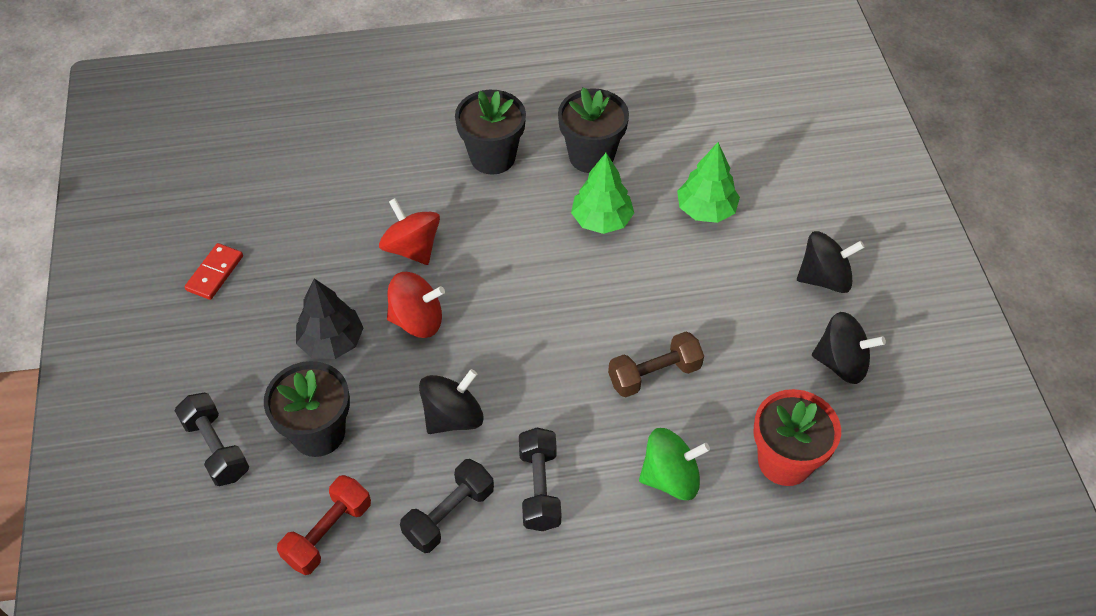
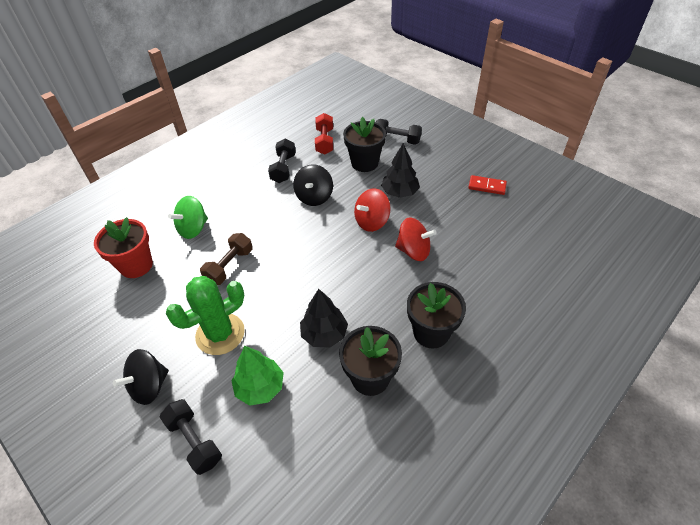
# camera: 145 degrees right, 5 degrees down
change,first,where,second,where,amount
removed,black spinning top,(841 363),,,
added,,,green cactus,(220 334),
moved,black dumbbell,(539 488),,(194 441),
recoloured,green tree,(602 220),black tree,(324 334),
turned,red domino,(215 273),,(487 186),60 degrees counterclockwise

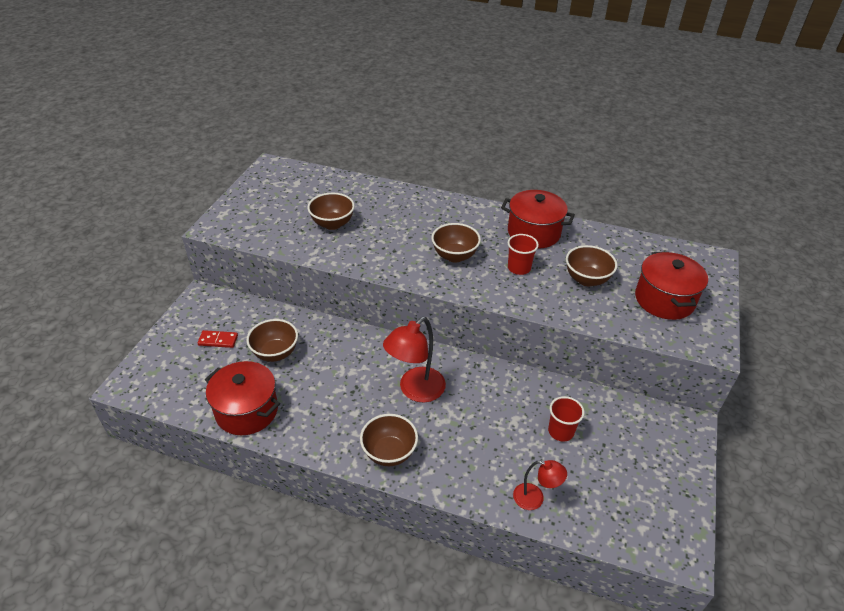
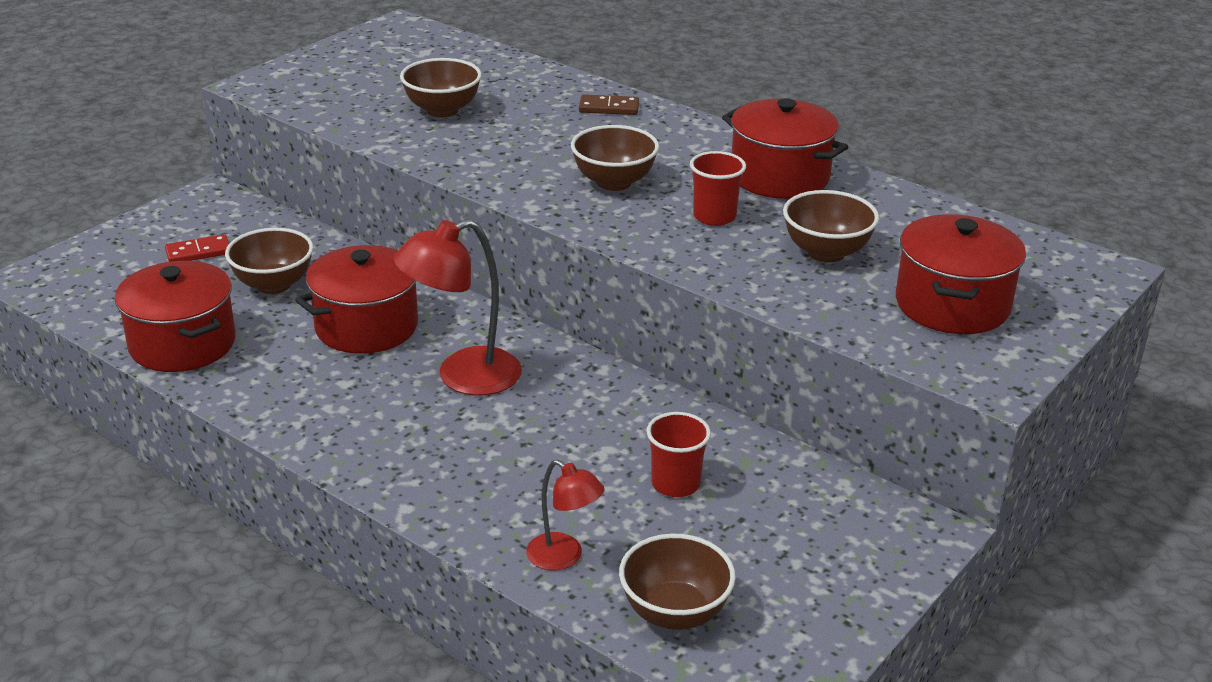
# camera: 20 degrees right, 10 degrees down
change,first,where,second,where,amount
added,,,red pot,(366 327),
added,,,brown domino,(609 108),
moved,brown bowl,(389 453),,(674 613),
turned,red domino,(218 340),,(198 252),45 degrees counterclockwise

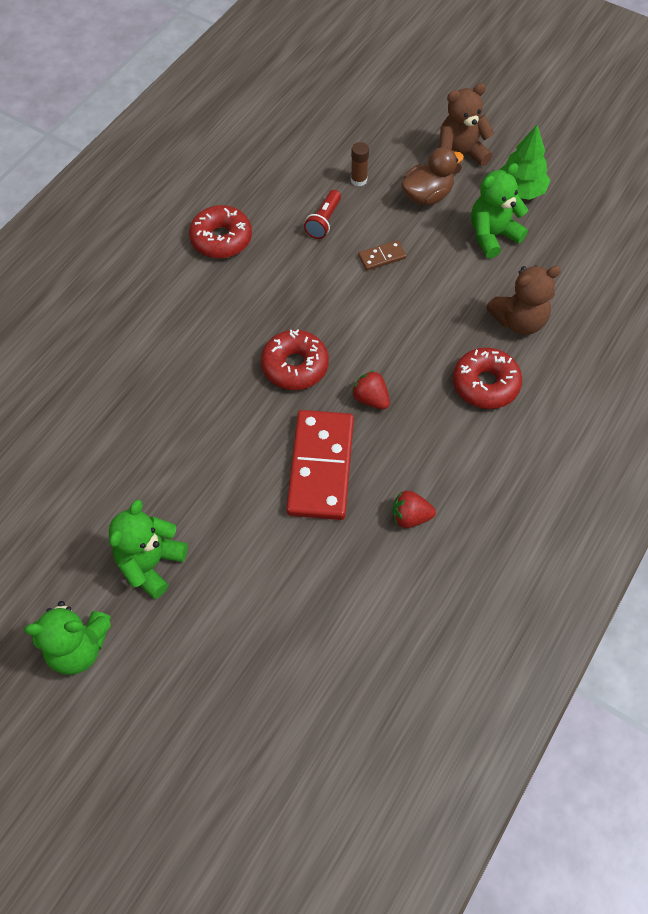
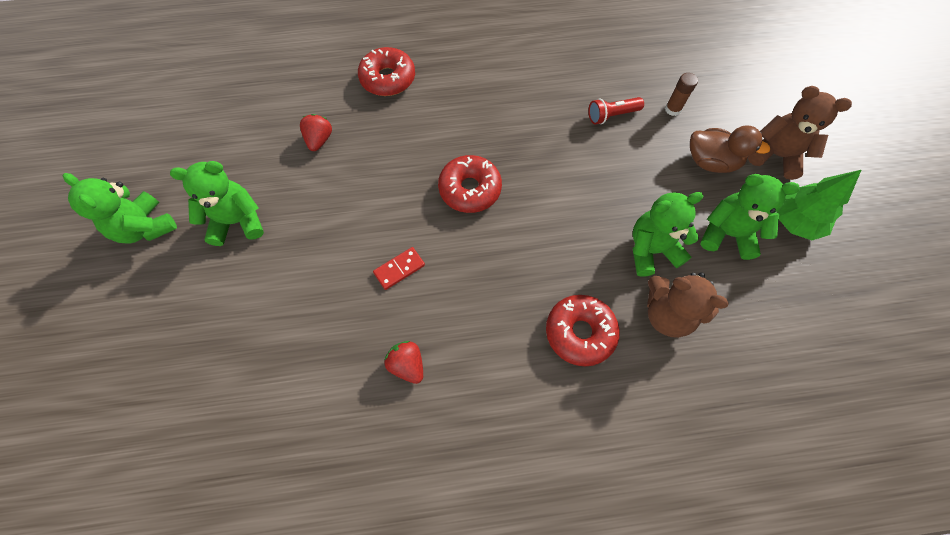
# camera: 50 degrees right, 5 degrees up
change,first,where,second,where,amount
removed,brown domino,(382 257),,,
added,,,green teddy bear,(651 250),
moved,red donut,(221 239),,(388 79),
moved,red strawberry,(371 399),,(319 140),
resized,red domino,(321 467),,(399 269),x0.43

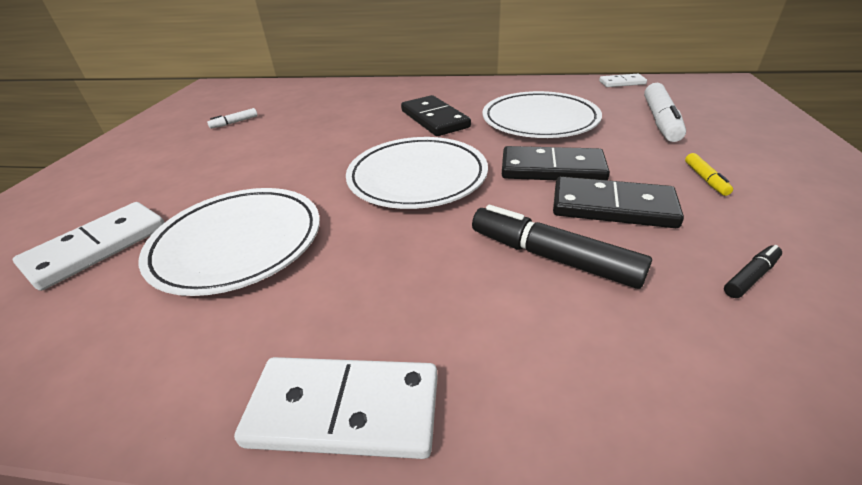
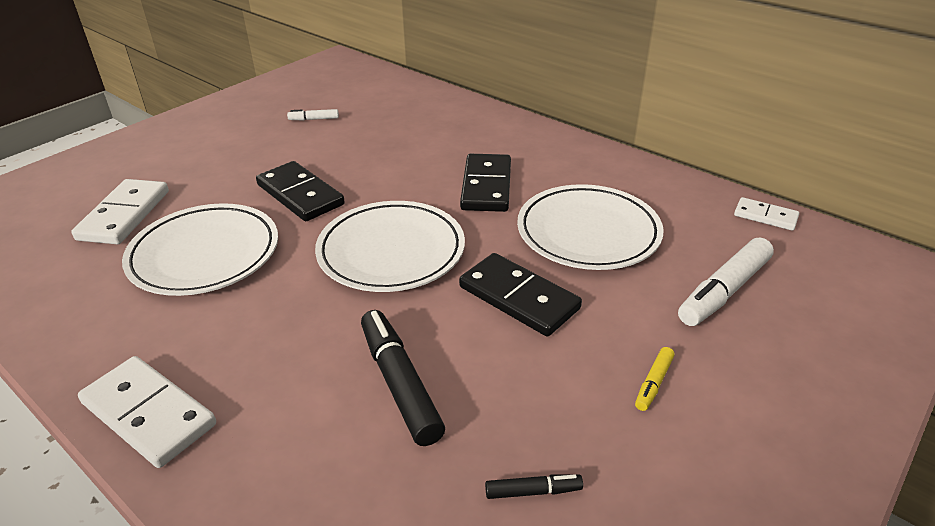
# camera: 30 degrees right, 0 degrees up
change,first,where,second,where,amount
moved,black domino,(612 207),,(300 195),
turned,white domino,(98 247),,(124 215),60 degrees counterclockwise

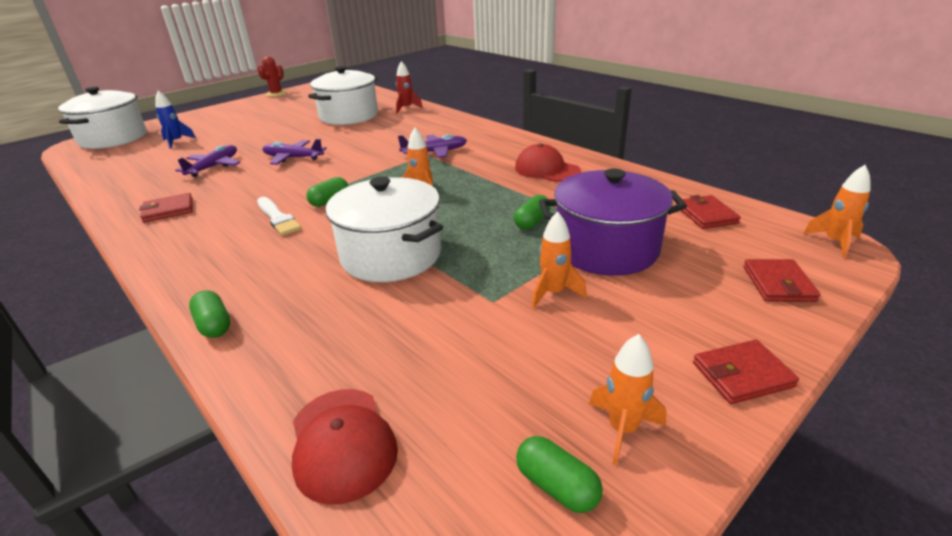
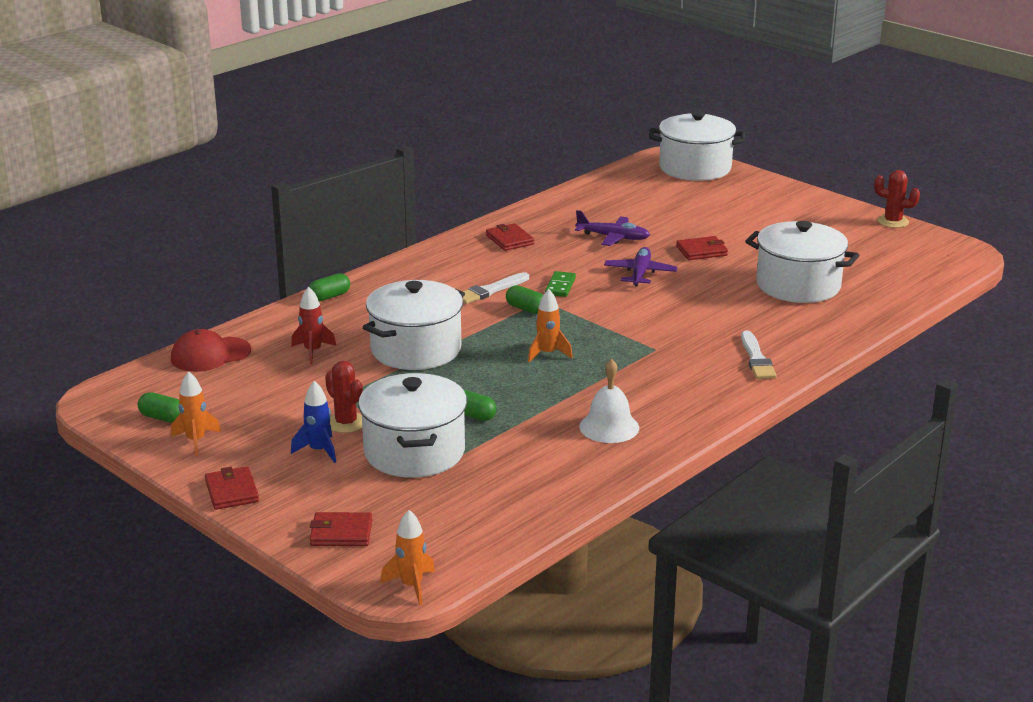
# camera: 85 degrees right, 5 degrees down
change,first,where,second,where,amount
removed,purple plane,(435 152),,,
added,,,green domino,(560 286),
added,,,white brush,(756 359),
moved,blue rocket,(177 142),,(319 451),
moved,red rocket,(406 108),,(313 351),
moved,red wallet,(706 215),,(701 251),
replaced,red cap,(547 169),white bell,(609 427),
replaced,orange rocket,(553 293),red cactus,(346 423),
recoloured,purple pot,(606 249),white pot,(414 452),
turned,green capsule,(557 486),,(163 418),75 degrees clockwise

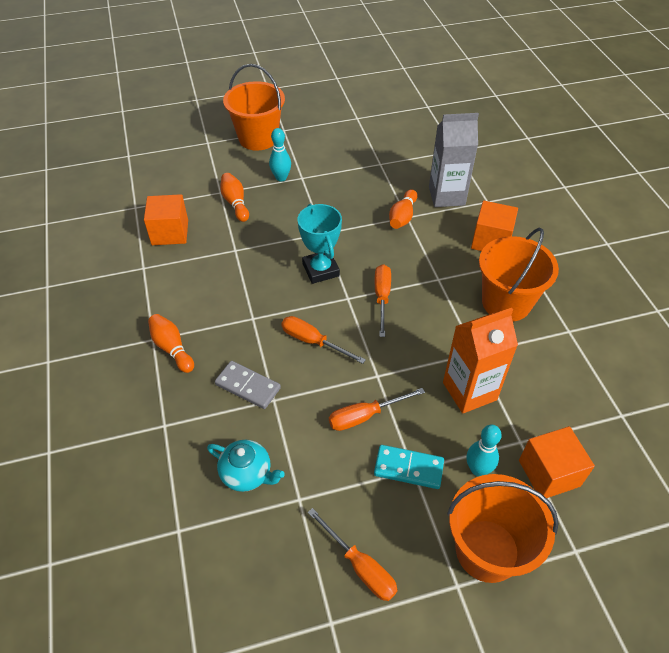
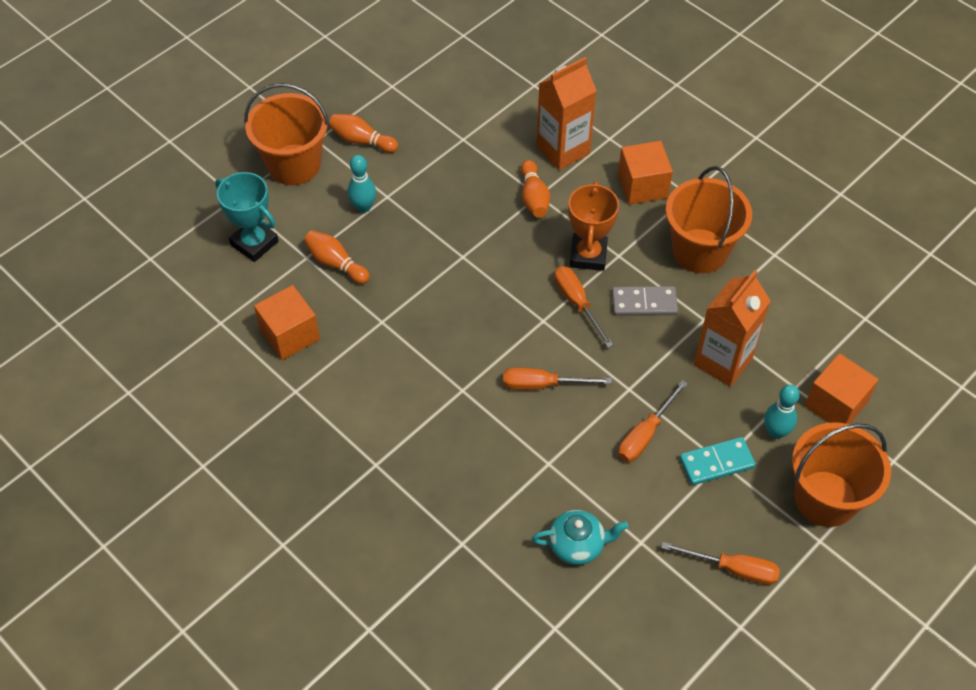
# camera: 30 degrees left, 5 degrees up
change,first,where,second,where,amount
added,,,orange trophy,(588 255),
moved,orange bowling pin,(172 348),,(362 141),
moved,grey domino,(248 386),,(644 303),
moved,turquoise trophy,(320 270),,(254 243),
recoloured,grey carton,(446 196),orange carton,(563 150),

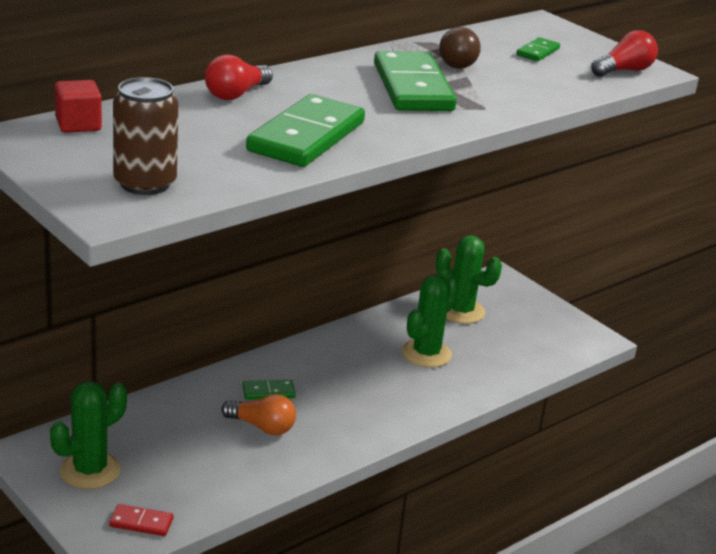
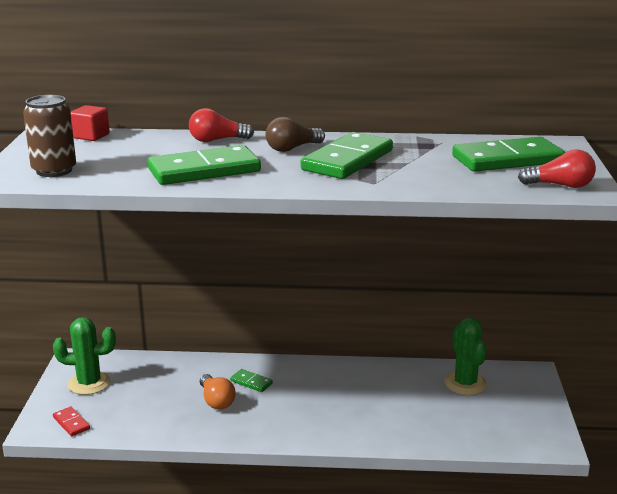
# camera: 45 degrees right, 5 degrees down
change,first,where,second,where,amount
removed,green cactus,(426 353),,,
moved,brown light bulb,(459 62),,(292 148),
resized,green domino,(538 52),,(507 160),x2.20

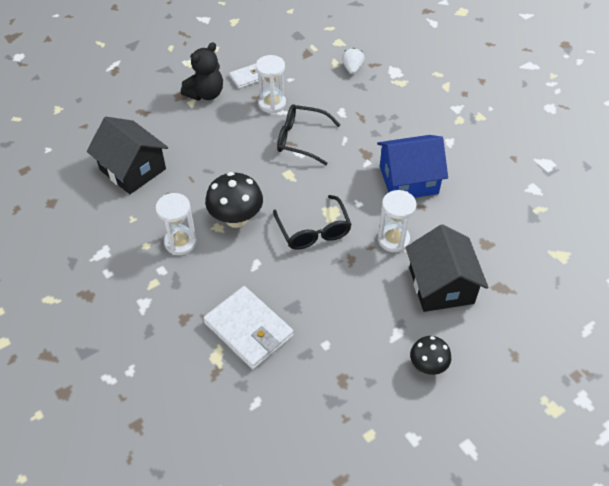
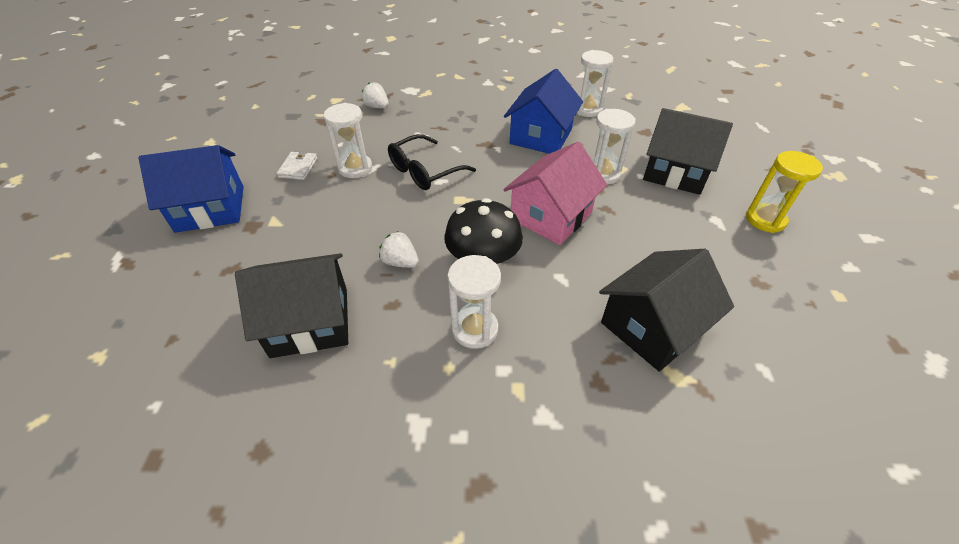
# camera: 55 degrees left, 5 degrees down
change,first,where,second,where,amount
removed,black teddy bear,(205 94),,,
added,,,blue house,(210 208),
added,,,white strawberry,(400 262),
added,,,white hourglass,(587 109),
replaced,white wallet,(249 329),black house,(652 327),
replaced,black glasses,(314 231),pink house,(551 216),
replaced,black mushroom,(427 366),yellow hourglass,(765 220),

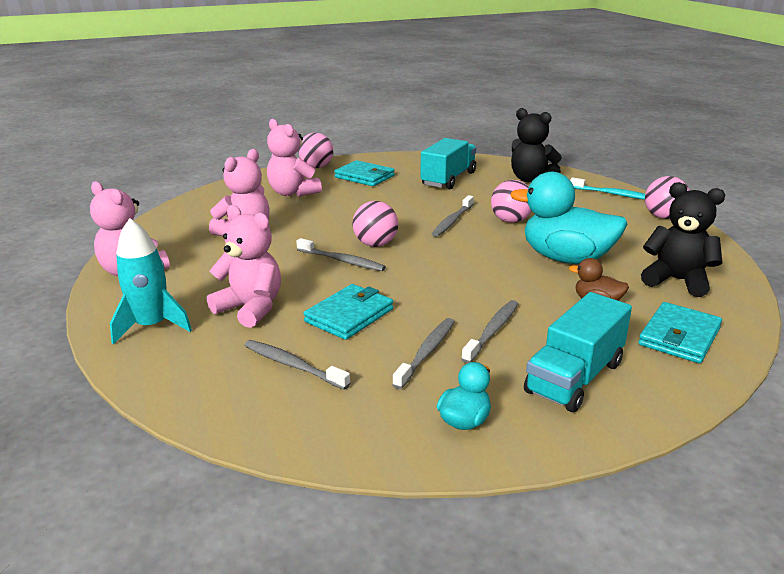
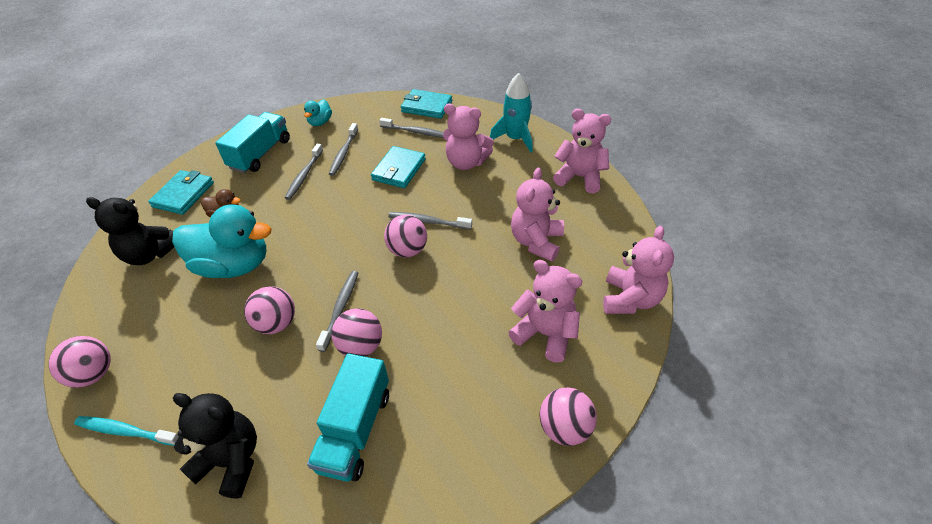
# camera: 165 degrees right, 20 degrees up
change,first,where,second,where,amount
added,,,pink ball,(361 346),
added,,,pink teddy bear,(630 299),
moved,turquoise wallet,(364 176),,(426 106),

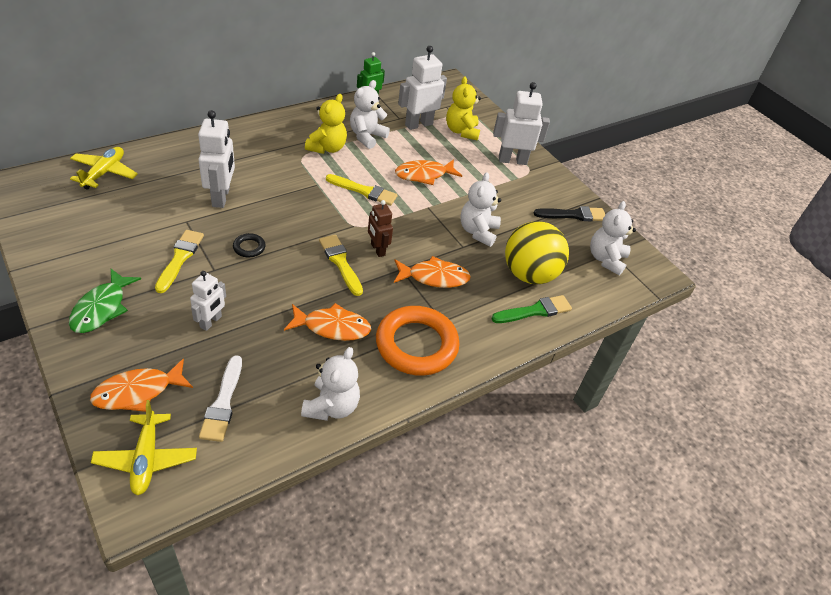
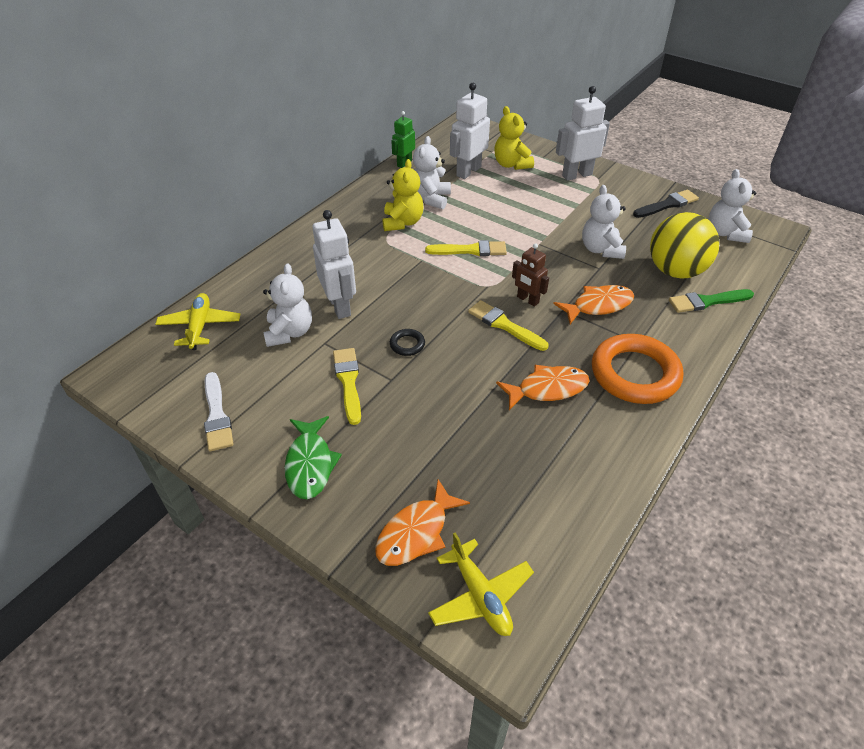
# camera: 15 degrees left, 0 degrees up
change,first,where,second,where,amount
removed,white robot,(211 322),,,
removed,orange fish,(424 175),,,
moved,white brush,(223 403),,(217 415),
moved,white teddy bear,(331 406),,(289 332),
turned,green brush,(535 311),,(707 301),150 degrees counterclockwise

